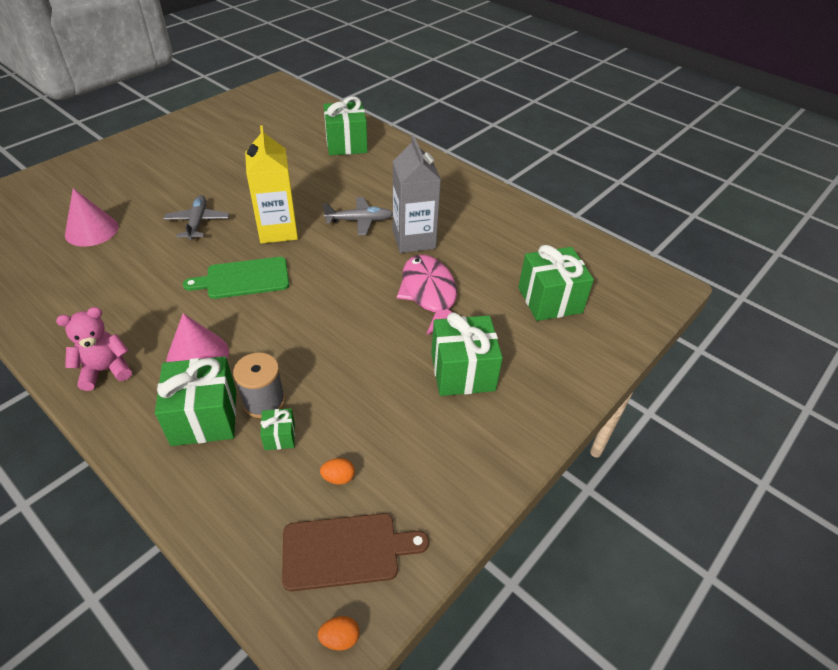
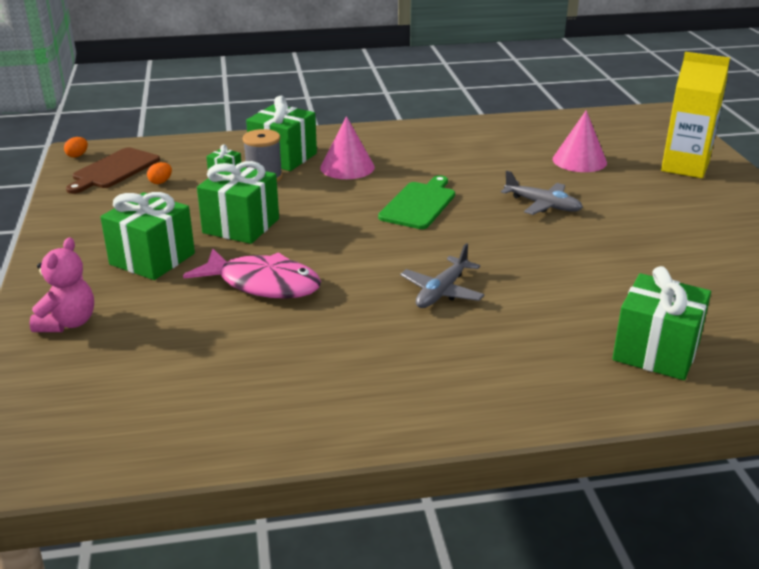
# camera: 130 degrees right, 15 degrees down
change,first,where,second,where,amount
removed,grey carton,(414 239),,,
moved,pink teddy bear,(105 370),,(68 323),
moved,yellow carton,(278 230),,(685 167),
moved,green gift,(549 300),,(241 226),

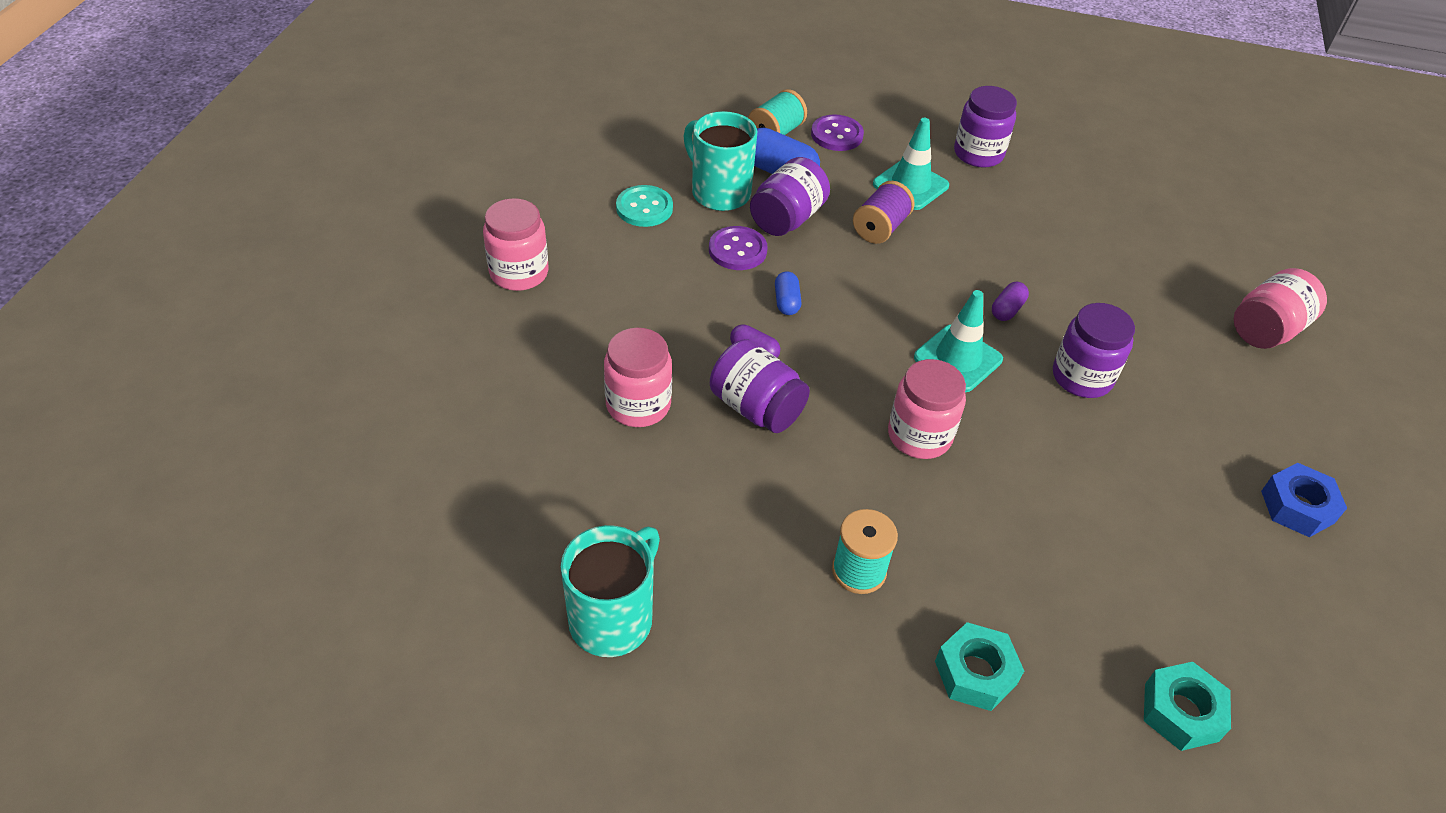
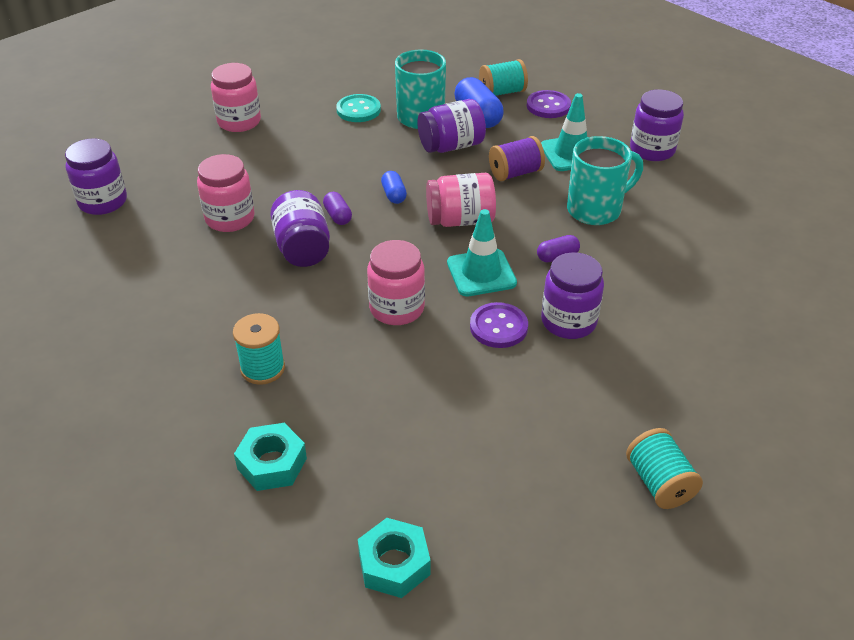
# camera: 35 degrees right, 5 degrees down
change,first,where,second,where,amount
added,,,purple jar,(103 202),
moved,turquoise mug,(613 618),,(596 209),
moved,purple button,(737 250),,(498 327),
moved,pink jar,(1266 330),,(460 220),
replaced,blue nut,(1297 507),turquoise spool,(659 483),
turned,blue capsule,(786 302),,(394 195),45 degrees counterclockwise

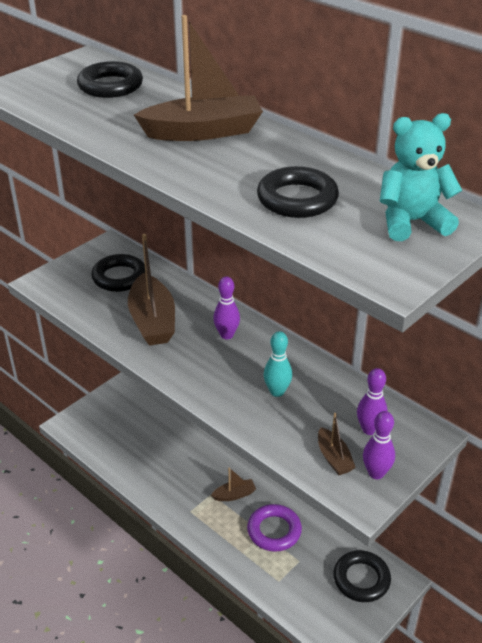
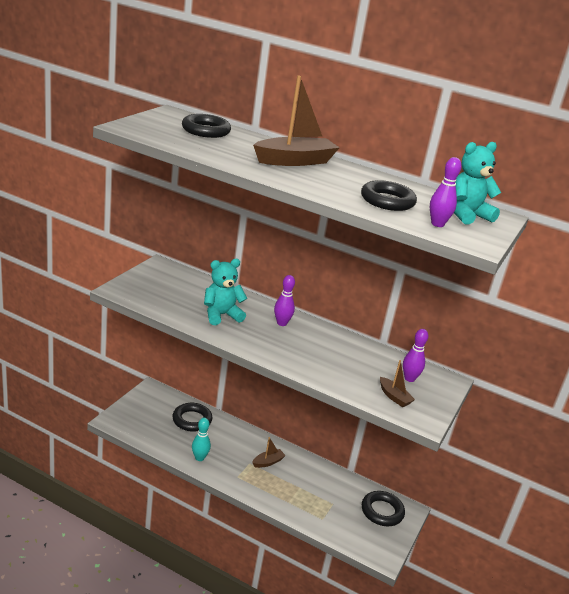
# camera: 20 degrees left, 10 degrees down
change,first,where,second,where,amount
removed,purple ring,(274 531),,,
moved,black ring,(119 277),,(192 420),
moved,turquoise bowling pin,(277 392),,(199 458),
moved,purple bowling pin,(376 473),,(437 224),
replaced,brown boat,(152 321),turquoise teddy bear,(221 315),

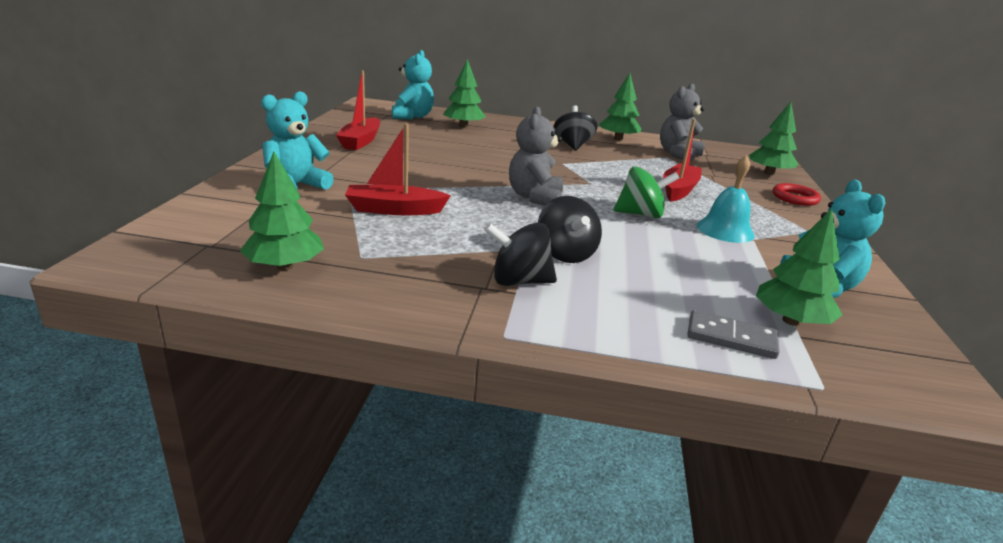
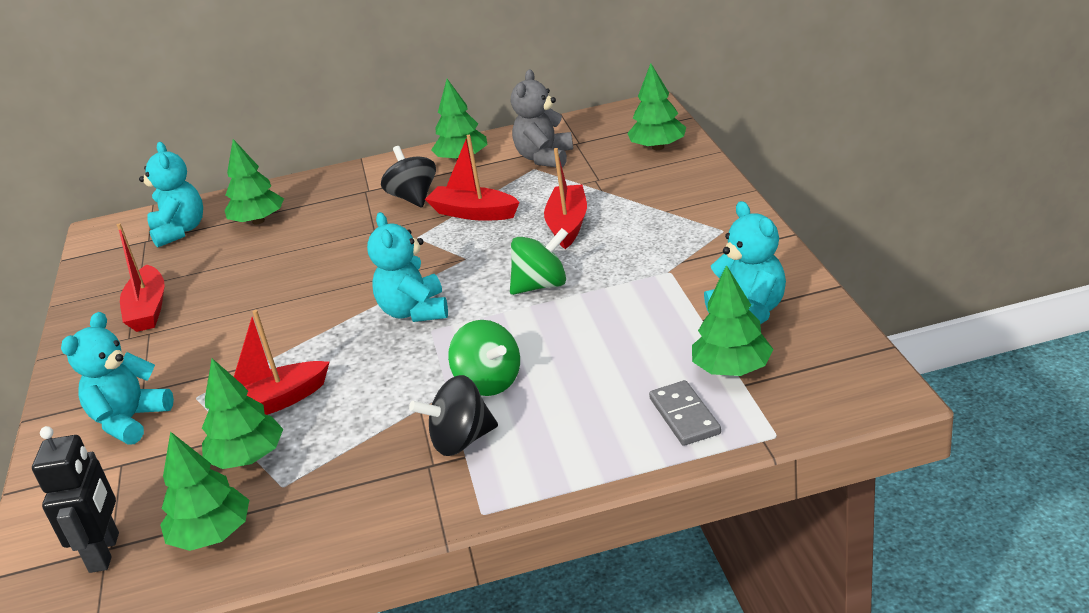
# camera: 15 degrees left, 5 degrees up
change,first,where,second,where,amount
removed,turquoise bell,(725 230),,,
removed,red ring,(795 198),,,
added,,,black robot,(105 552),
added,,,green tree,(248 458),
added,,,red boat,(473 213),
recoloured,grey teddy bear,(535 197),turquoise teddy bear,(414 311),
recoloured,black spinning top,(565 254),green spinning top,(489 382),
turned,grey domino,(731 338),,(684 416),75 degrees clockwise

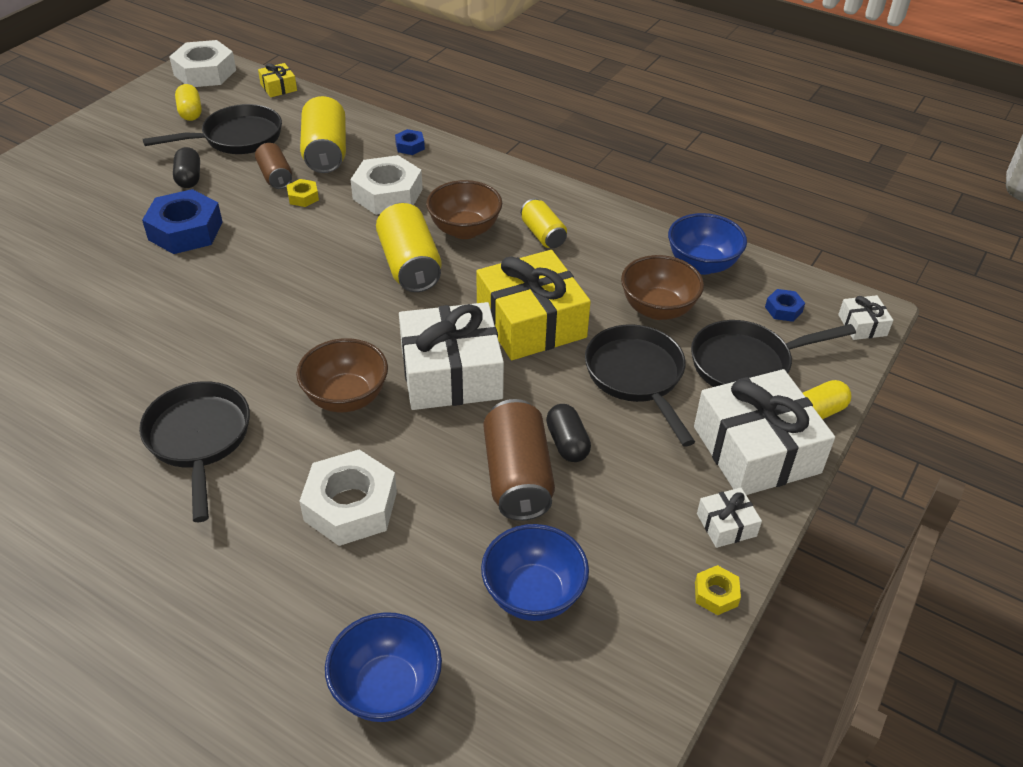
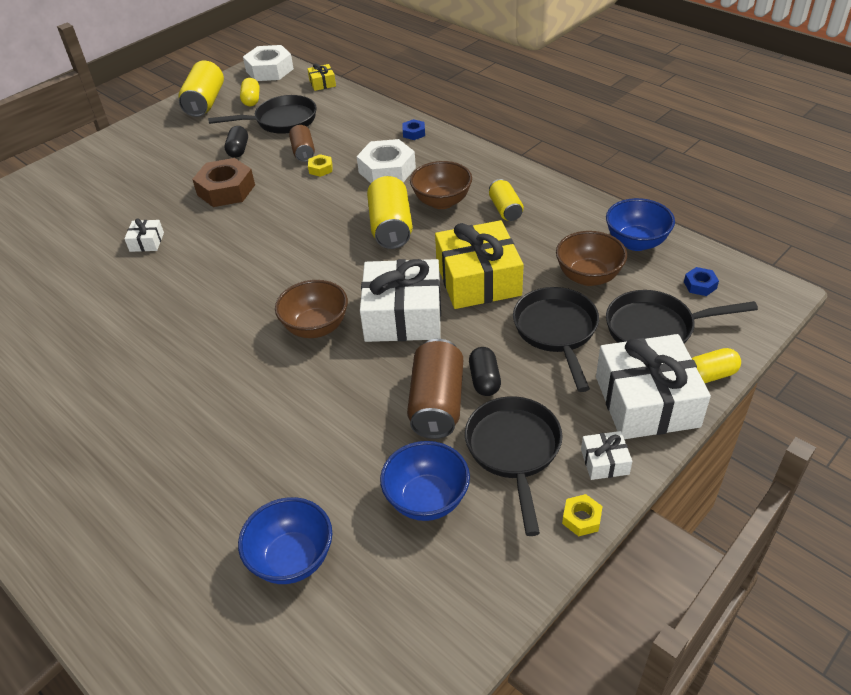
# camera: 15 degrees right, 0 degrees up
change,first,where,second,where,amount
removed,white nut,(350 506),,,
moved,black pan,(199 440),,(514 451),
moved,yellow can,(325 152),,(205 103),
moved,white gift,(862 325),,(147 242),
recoloured,blue nut,(185 231),brown nut,(226 190),

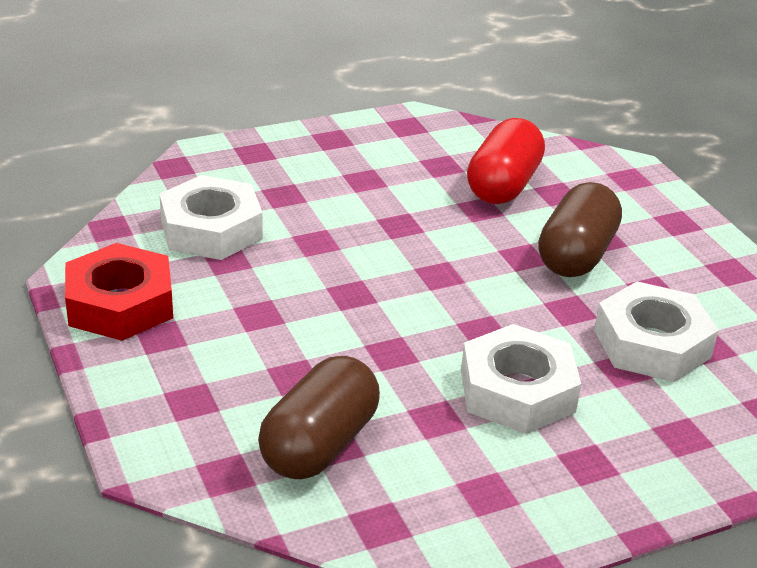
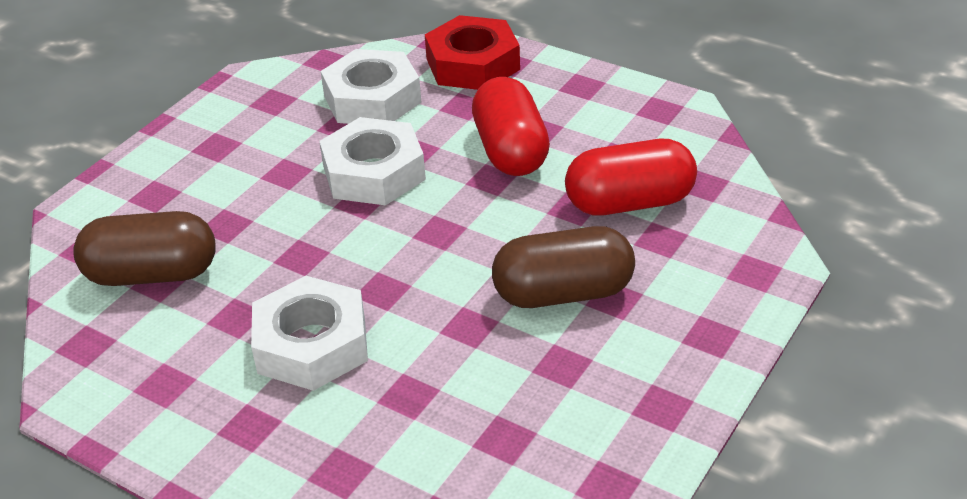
# camera: 60 degrees right, 5 degrees up
change,first,where,second,where,amount
added,,,red capsule,(511 151),
moved,red nut,(120 304),,(472 64),
moved,white nut,(652 344),,(373 173),

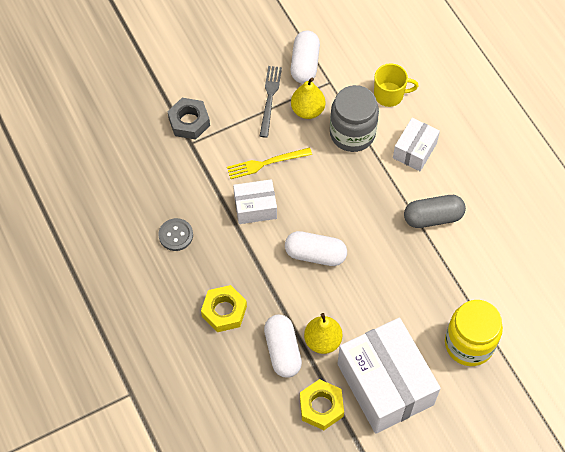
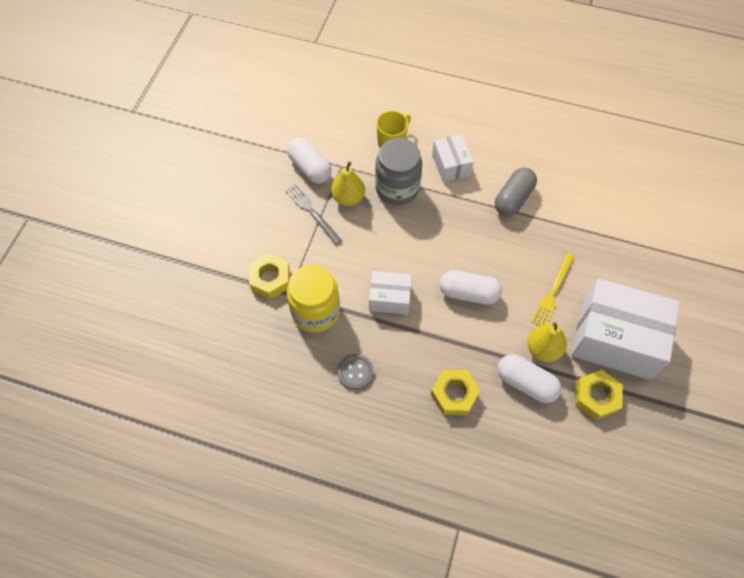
# camera: 45 degrees left, 0 degrees up
change,first,where,second,where,amount
moved,yellow fork,(266 163),,(553 292),
moved,yellow jar,(469 343),,(315 311),
recoloured,grey nut,(189 122),yellow nut,(270 279),
turned,white box,(255 207),,(390 298),60 degrees clockwise
turned,white capsule,(315 254),,(468 293),45 degrees clockwise

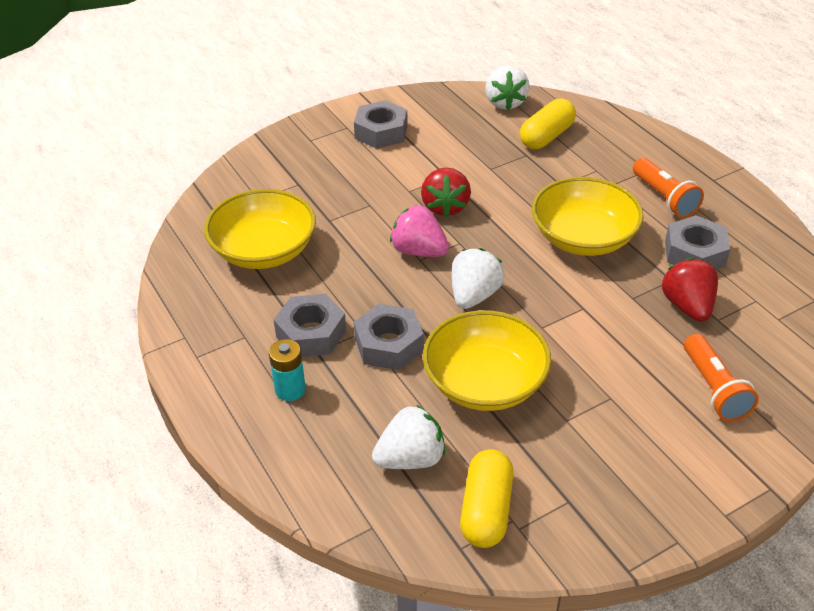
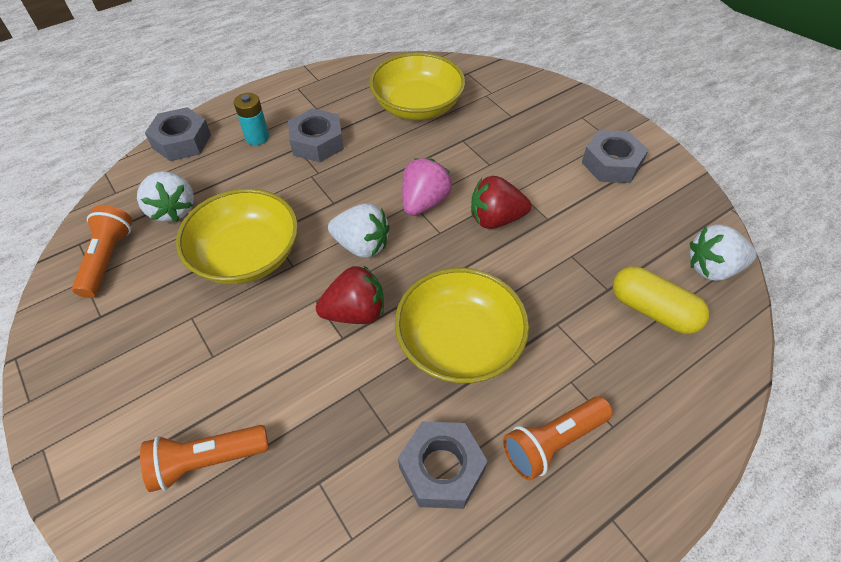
# camera: 85 degrees right, 10 degrees up
change,first,where,second,where,amount
moved,grey nut,(389 344),,(182 141),
moved,red strawberry,(687 306),,(355 312),
replaced,yellow capsule,(486 510),orange flashlight,(108 258),

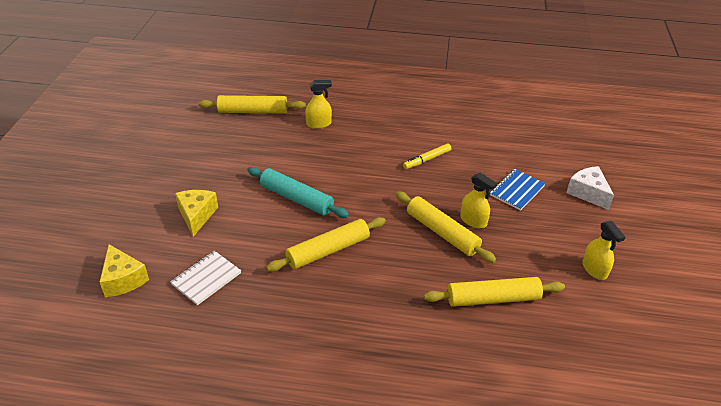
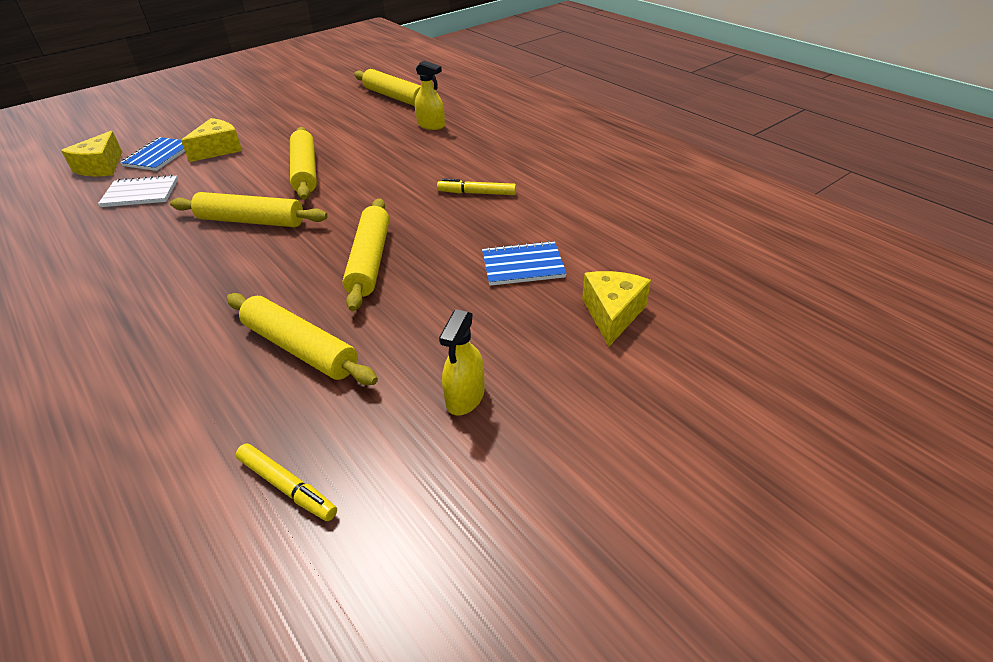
# camera: 45 degrees right, 0 degrees up
change,first,where,second,where,amount
removed,yellow spray bottle,(473 220),,,
added,,,blue notebook,(159 156),
added,,,yellow marker,(287 486),
recoloured,turquoise rolling pin,(296 199),yellow rolling pin,(305 171),
recoloured,white cheese,(588 193),yellow cheese,(612 314),

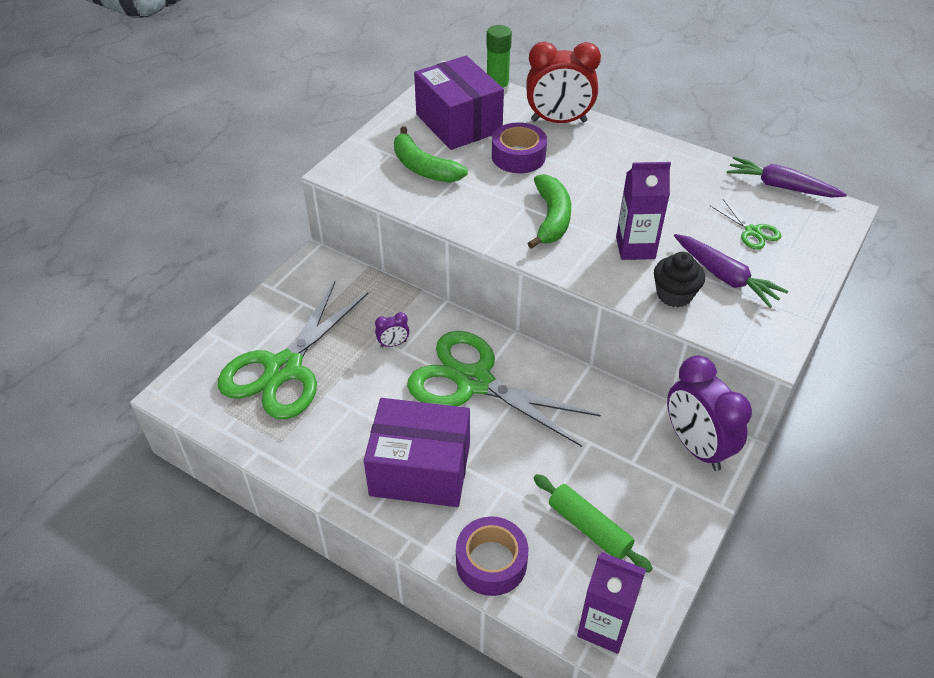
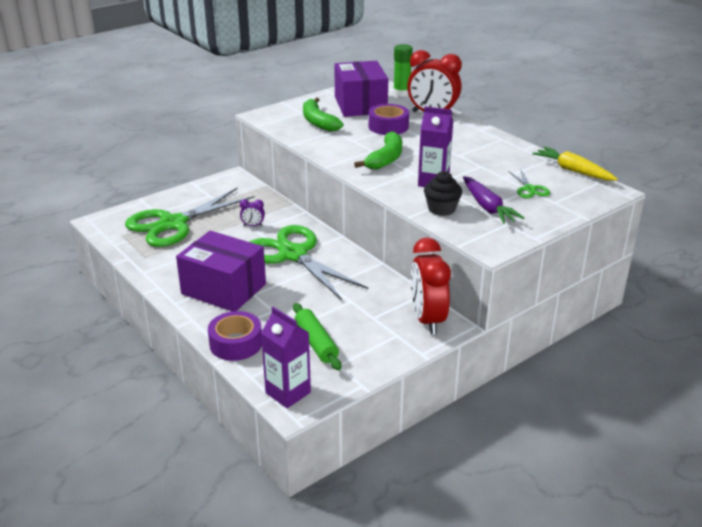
# camera: 20 degrees right, 15 degrees down
change,first,where,second,where,amount
recoloured,purple clock,(695 446),red clock,(427 320),
recoloured,purple carrot,(781 187),yellow carrot,(573 171),

